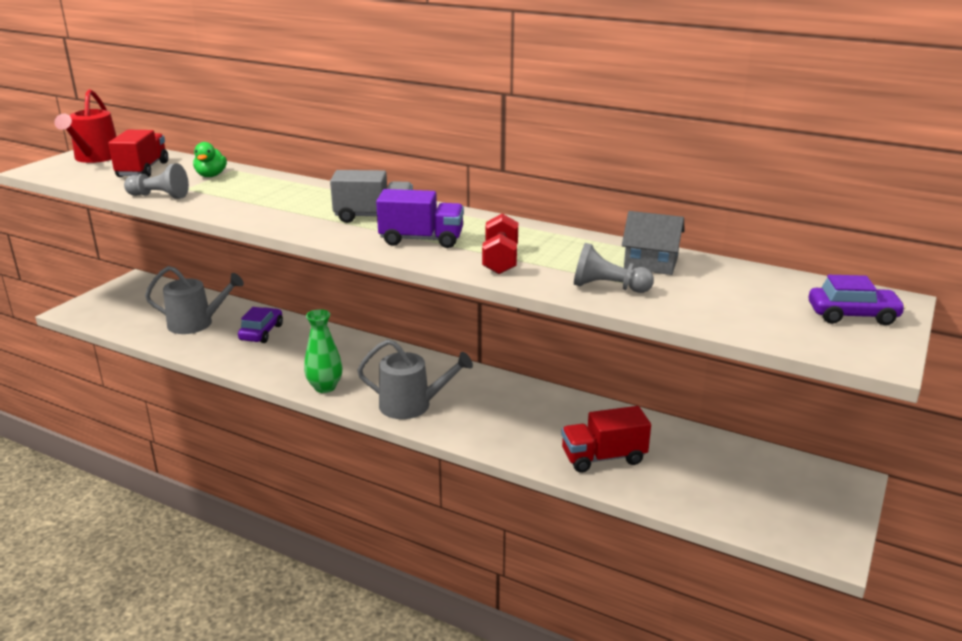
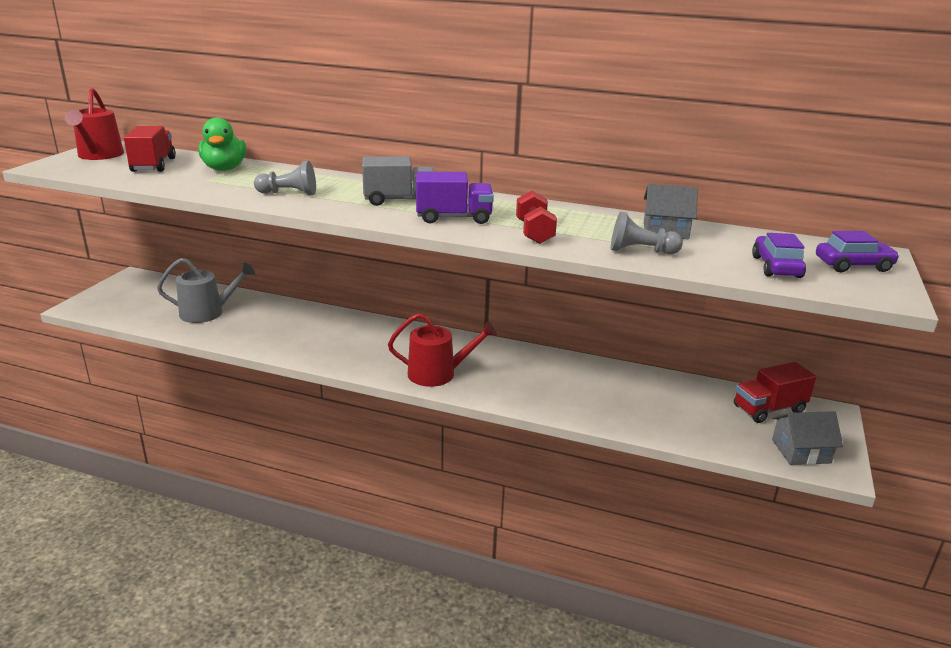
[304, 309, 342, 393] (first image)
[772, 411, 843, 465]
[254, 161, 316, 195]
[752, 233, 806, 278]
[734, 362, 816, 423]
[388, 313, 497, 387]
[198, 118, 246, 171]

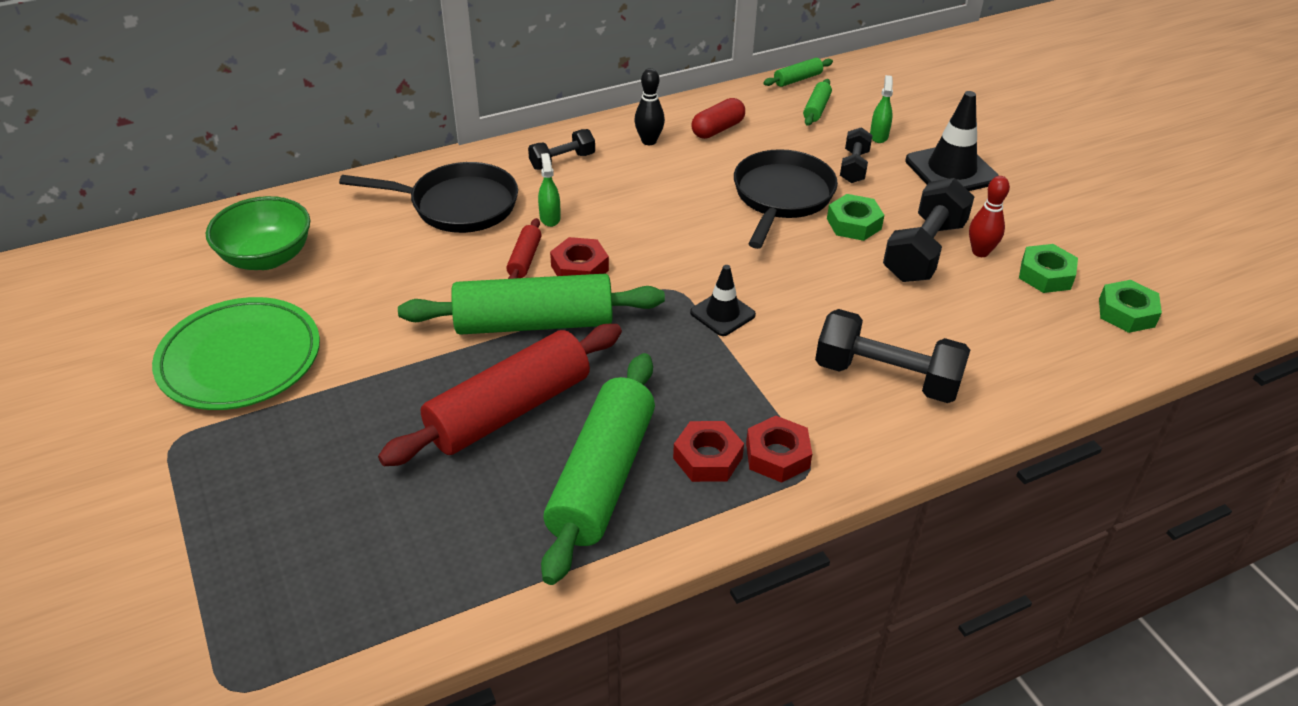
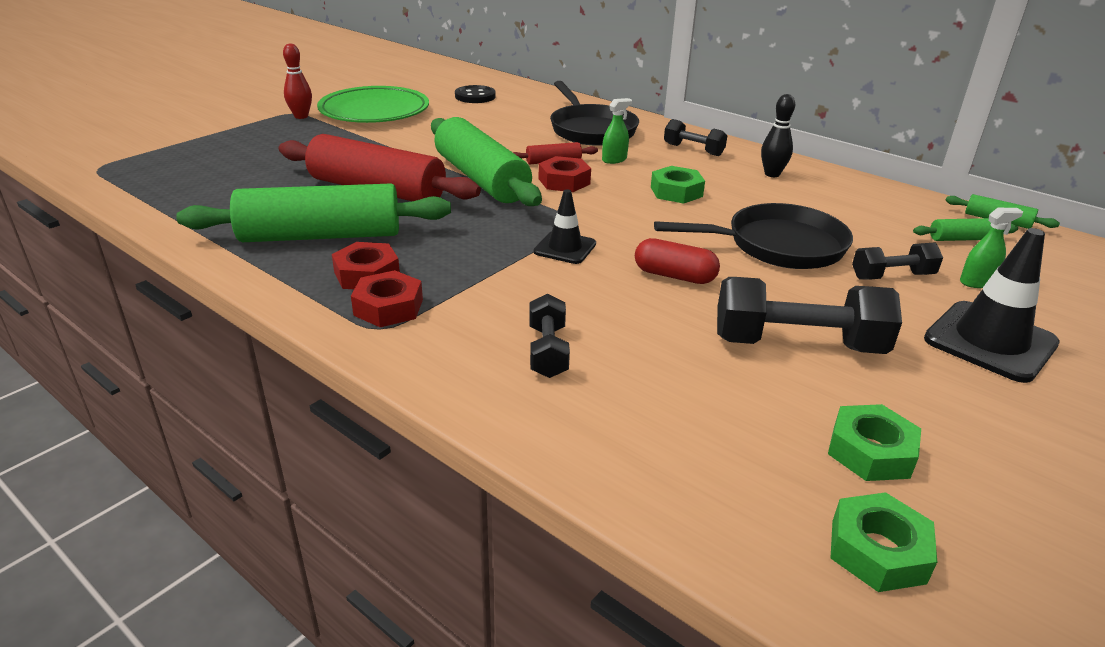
[635, 238, 720, 284]
[651, 166, 705, 204]
[283, 44, 312, 119]
[455, 85, 496, 103]
[529, 294, 570, 378]

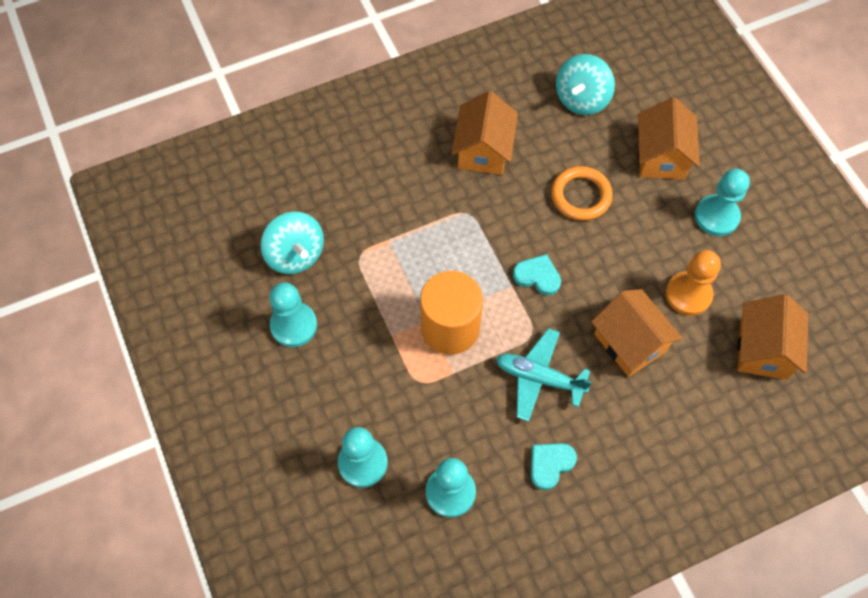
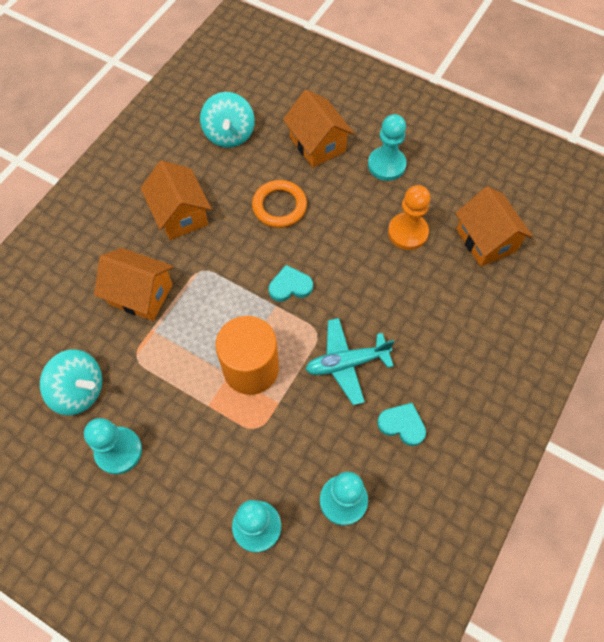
[94, 248, 173, 321]
[377, 403, 426, 446]

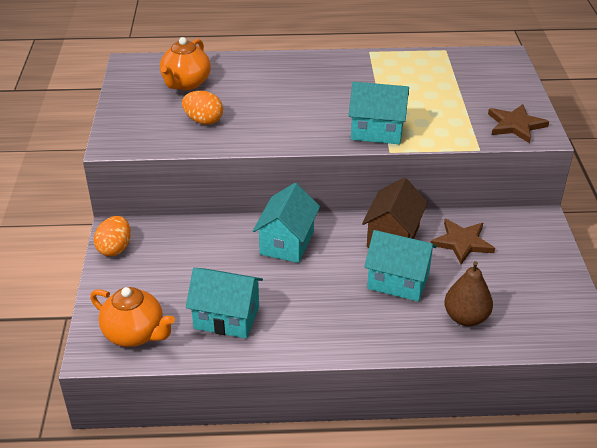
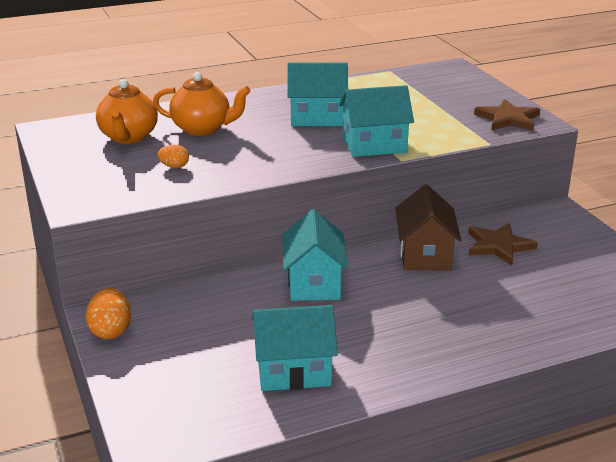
[444, 261, 493, 326] (first image)
[153, 72, 251, 136]
[287, 62, 348, 126]
[158, 145, 189, 168]

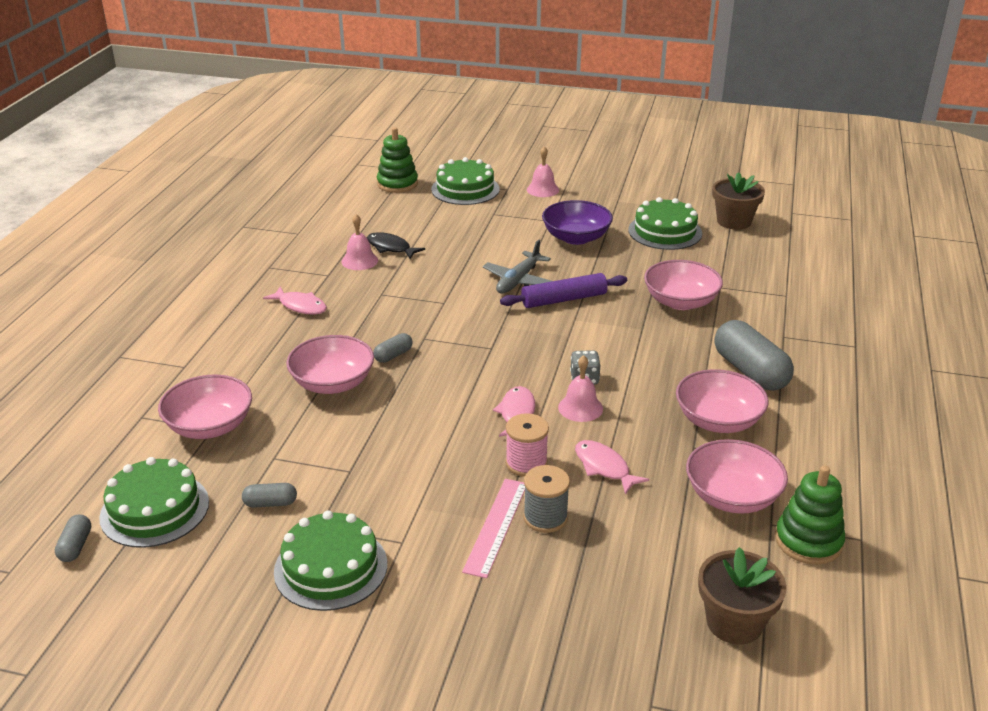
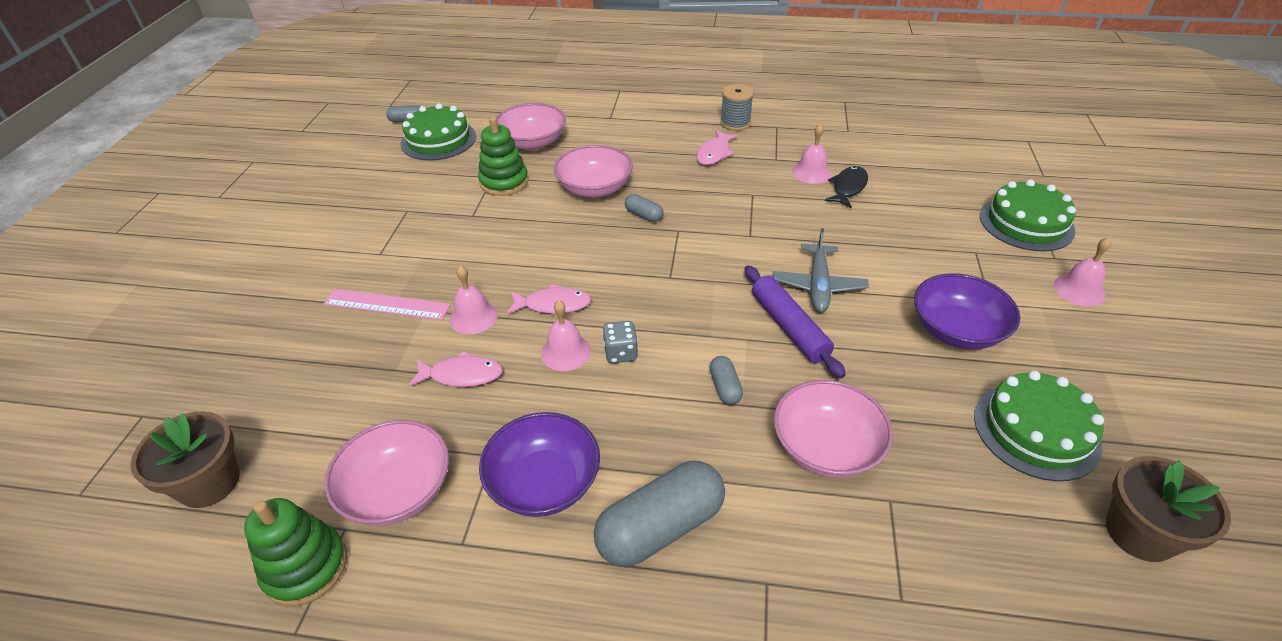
[274, 511, 387, 611] (first image)
[710, 356, 743, 405]
[478, 117, 529, 196]
[720, 84, 754, 131]
[450, 265, 498, 334]
[479, 412, 600, 517]
[773, 228, 869, 313]
[408, 351, 503, 387]

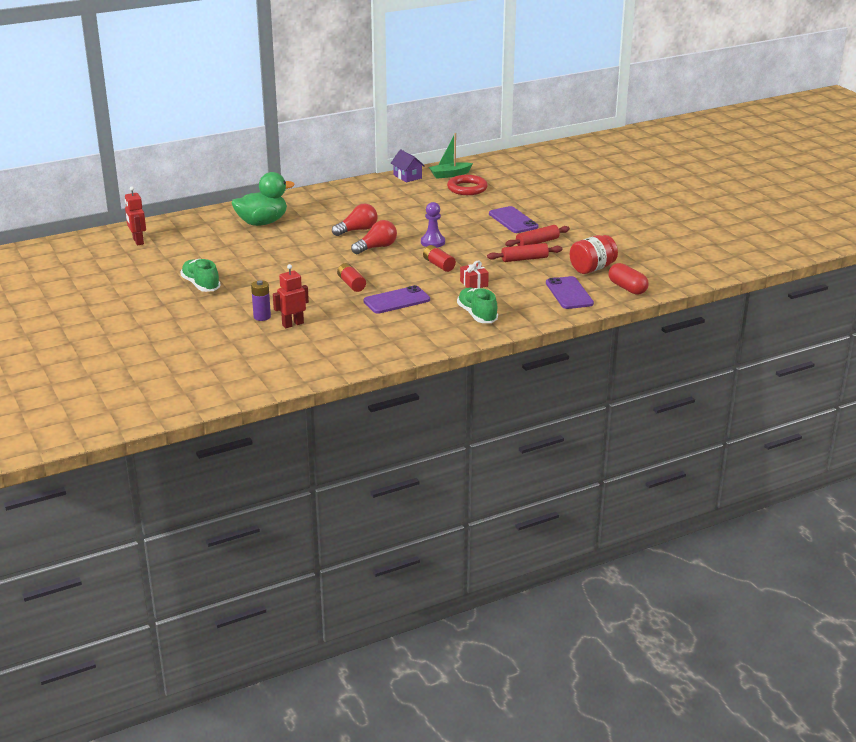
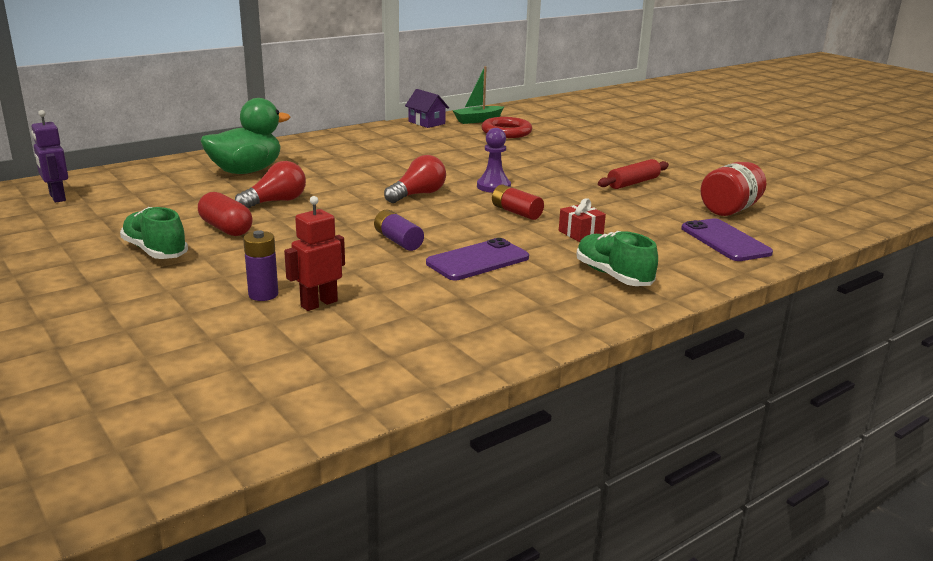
[487, 243, 563, 262] (first image)
[489, 206, 538, 233] (first image)
[235, 161, 306, 208]
[198, 192, 253, 236]
[31, 110, 68, 203]
[374, 210, 424, 251]

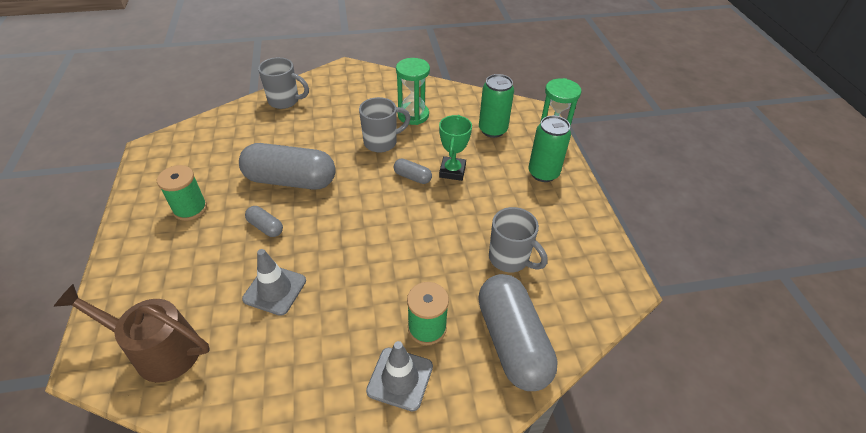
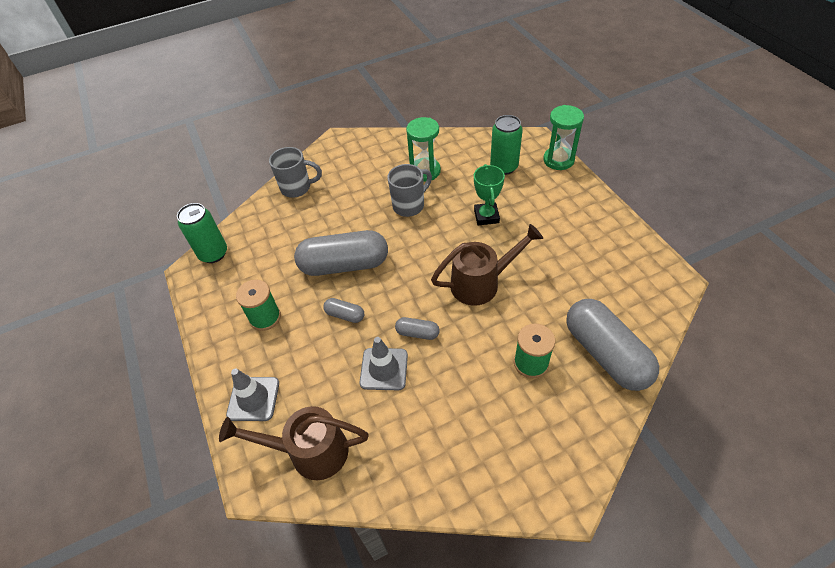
[489, 207, 548, 273] (first image)
[431, 224, 543, 306]
[226, 369, 279, 421]
[395, 317, 440, 340]
[177, 203, 227, 263]

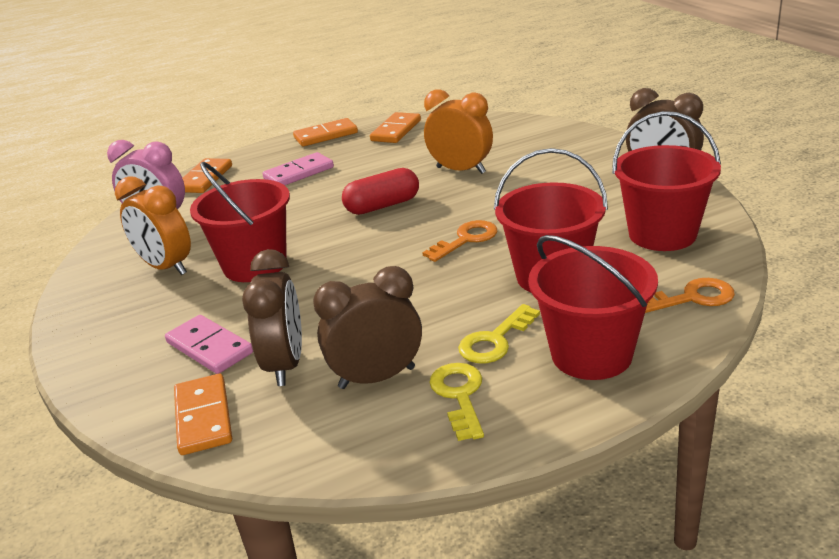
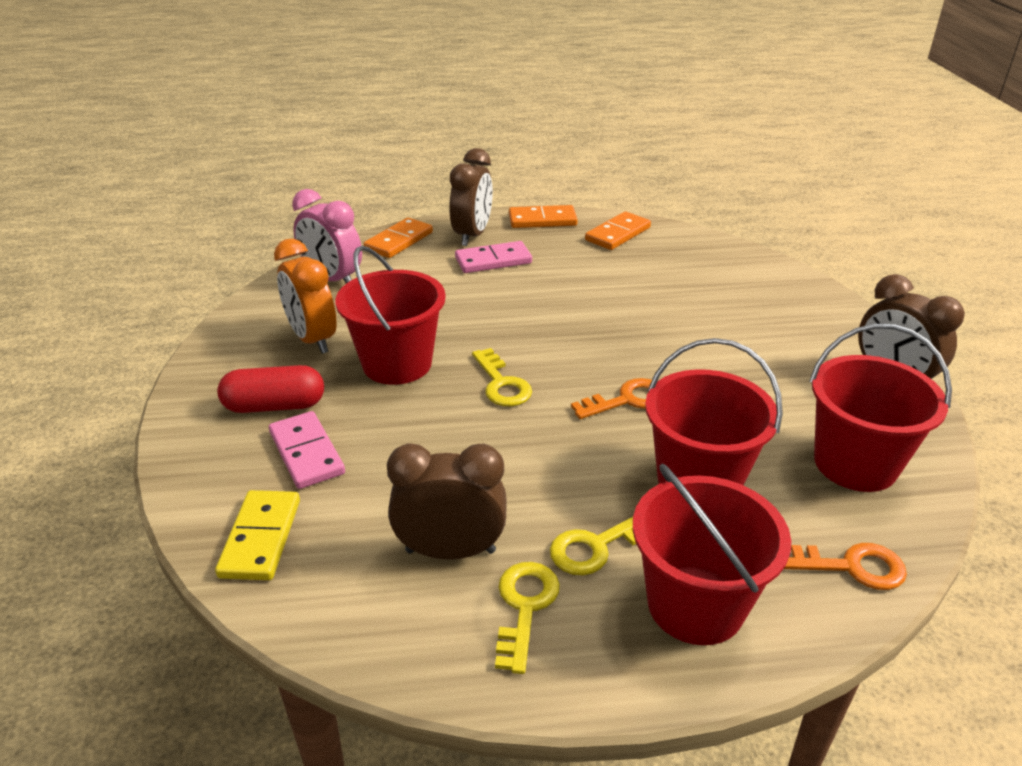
[424, 89, 493, 174] (first image)
[472, 348, 532, 406]
[449, 148, 493, 246]
[217, 365, 324, 413]
[215, 490, 300, 580]

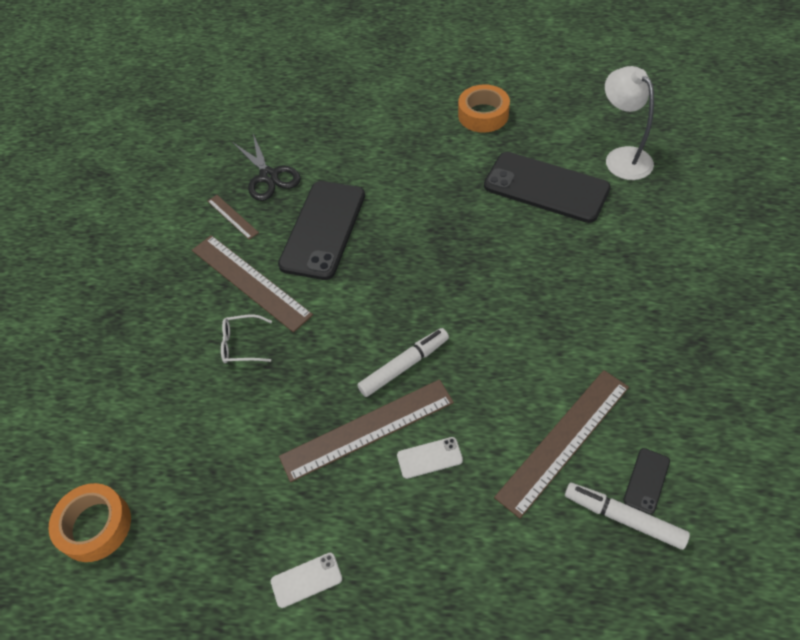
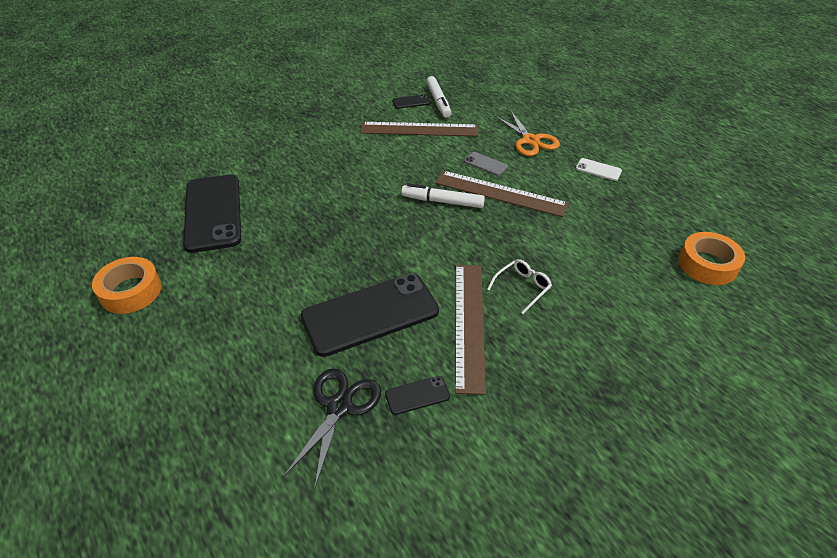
[605, 66, 654, 180] (first image)
[494, 110, 560, 156]
[385, 376, 450, 415]
[464, 152, 508, 176]
[487, 259, 552, 314]

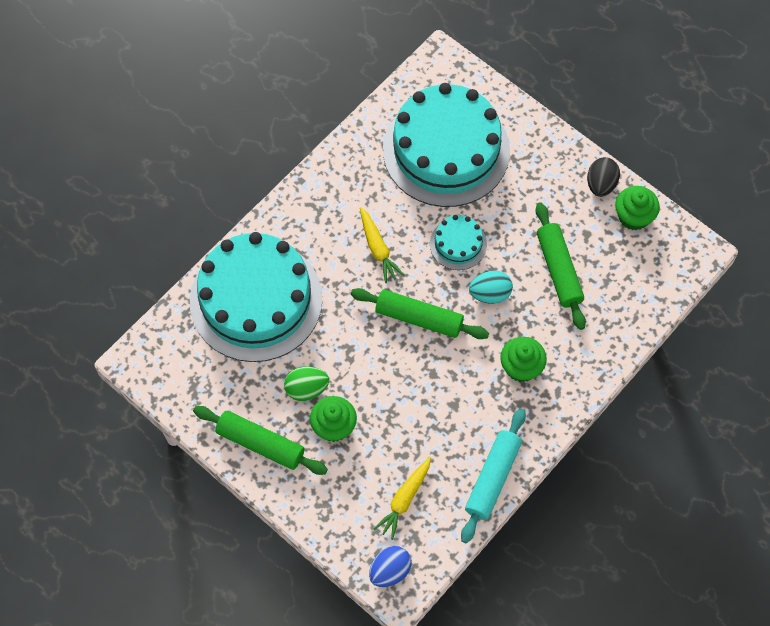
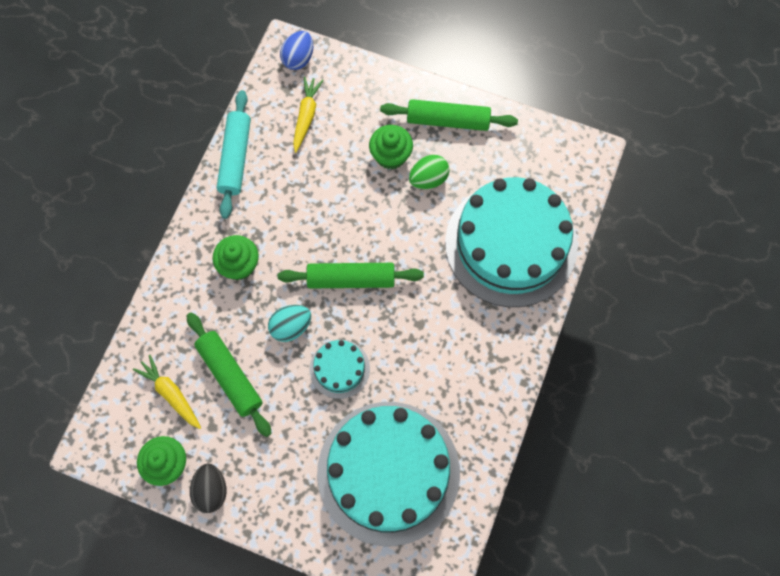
[133, 355, 201, 429]

